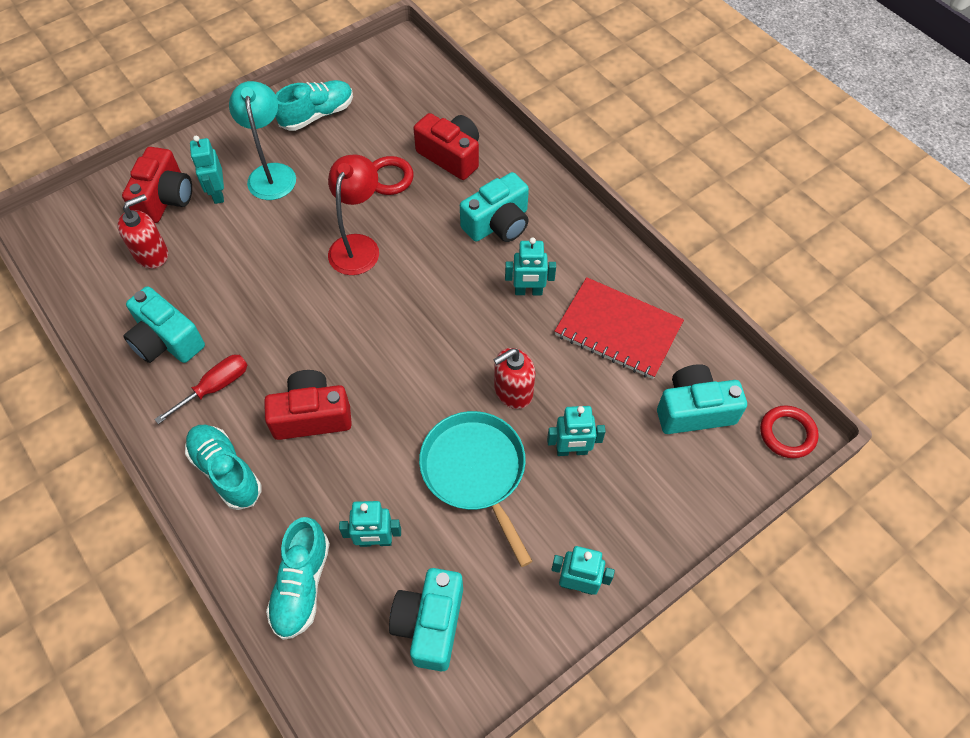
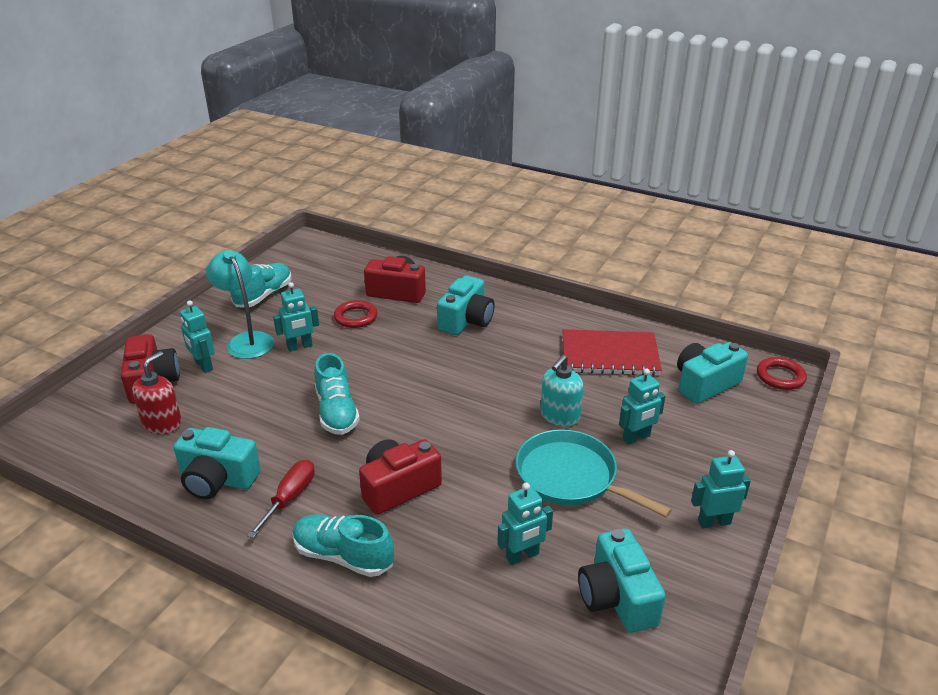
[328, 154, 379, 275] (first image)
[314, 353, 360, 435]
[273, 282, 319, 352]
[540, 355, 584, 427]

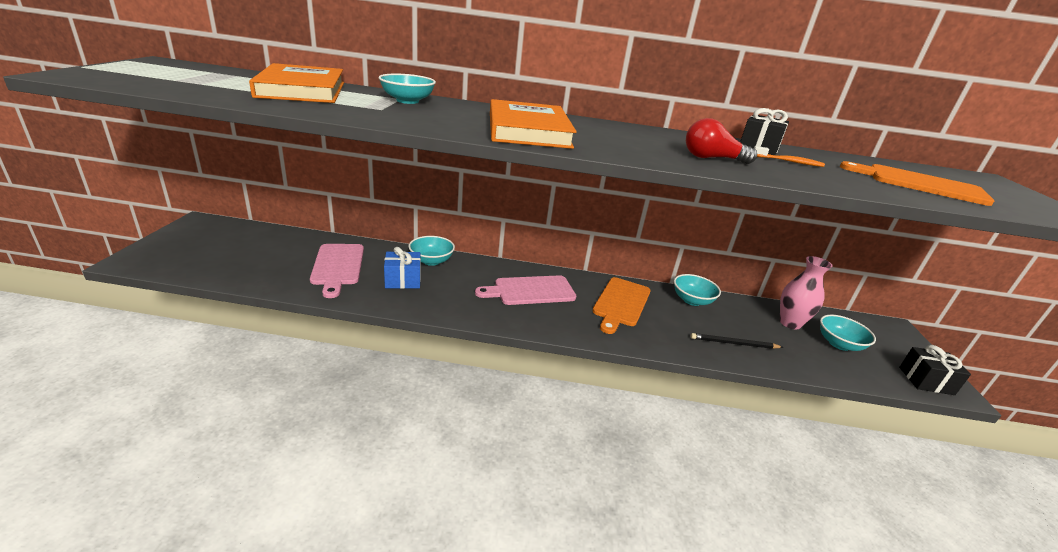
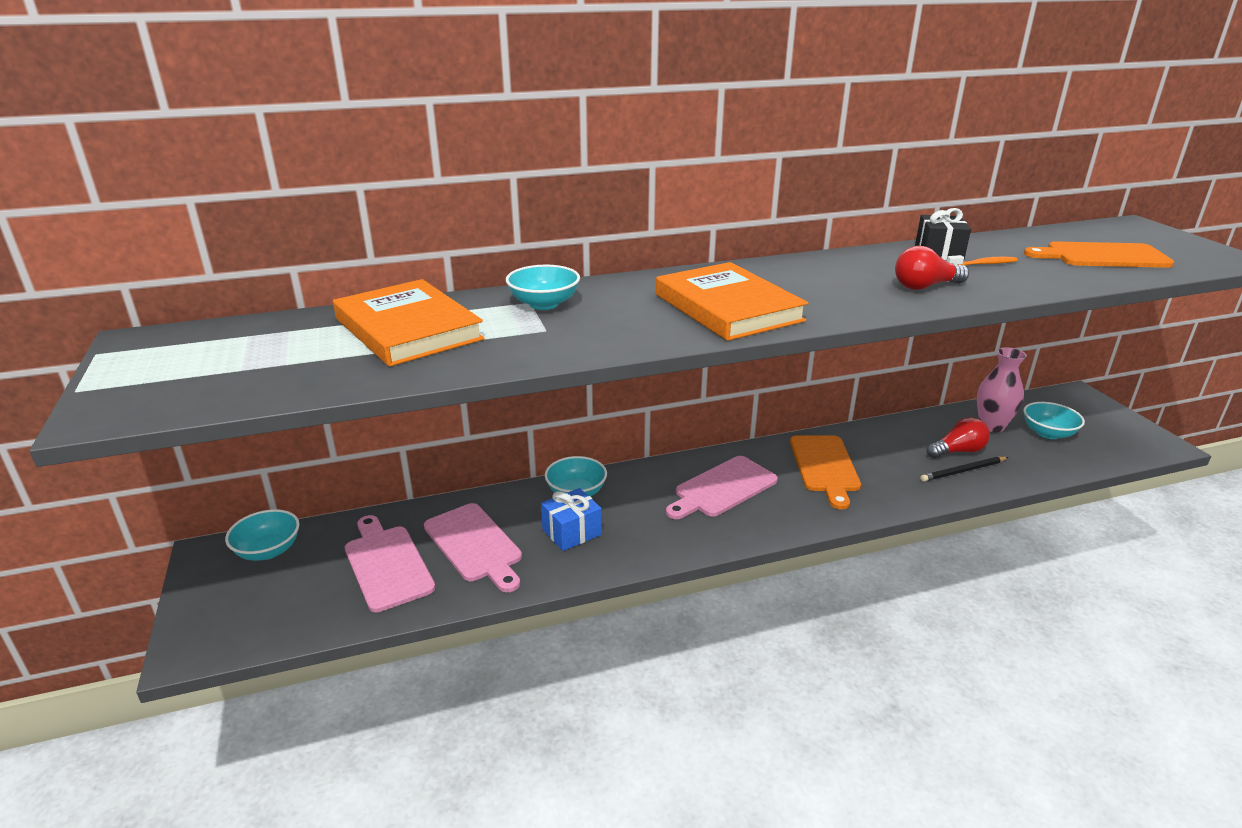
[899, 345, 971, 395] (first image)
[345, 515, 435, 612]
[927, 417, 990, 458]
[225, 509, 299, 561]

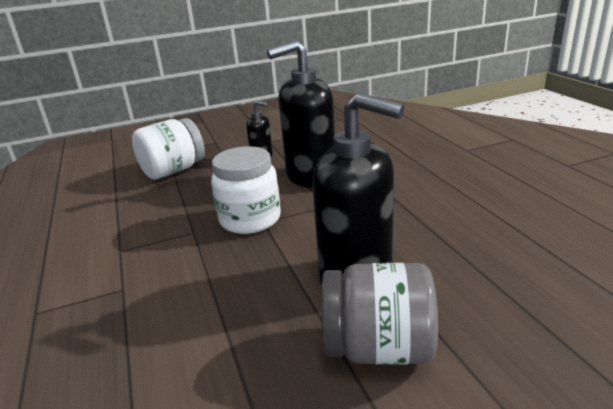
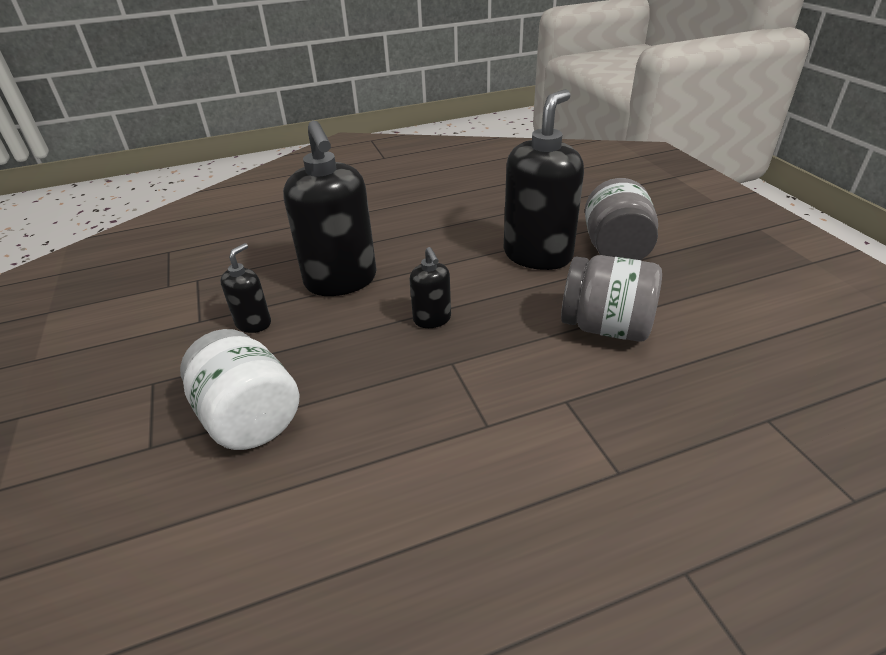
[561, 255, 662, 342]
[410, 247, 451, 328]

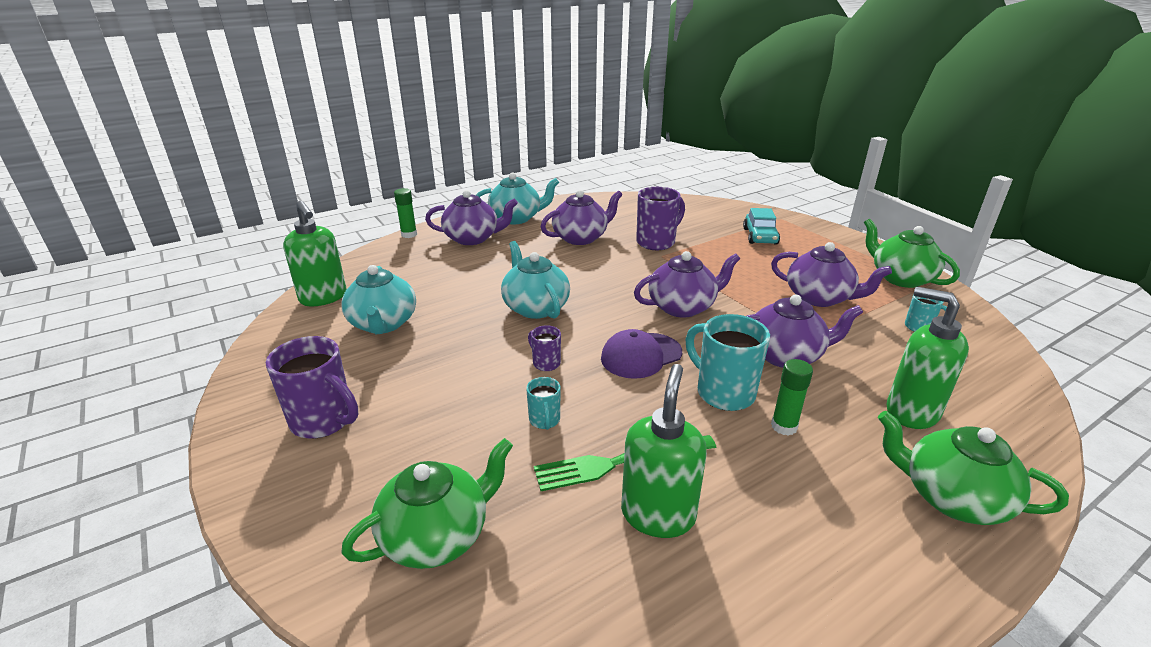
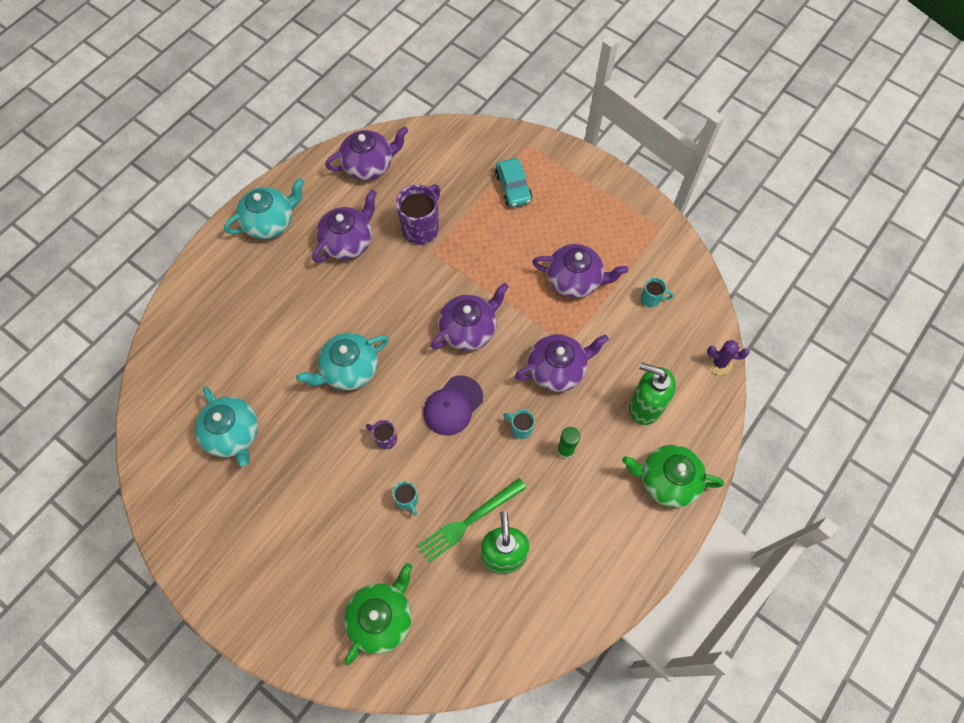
[266, 336, 358, 439] (first image)
[283, 201, 347, 306] (first image)
[394, 188, 417, 238] (first image)
[864, 219, 960, 288] (first image)
[707, 340, 749, 375]
[325, 126, 408, 180]
[296, 333, 389, 390]
[503, 410, 535, 439]

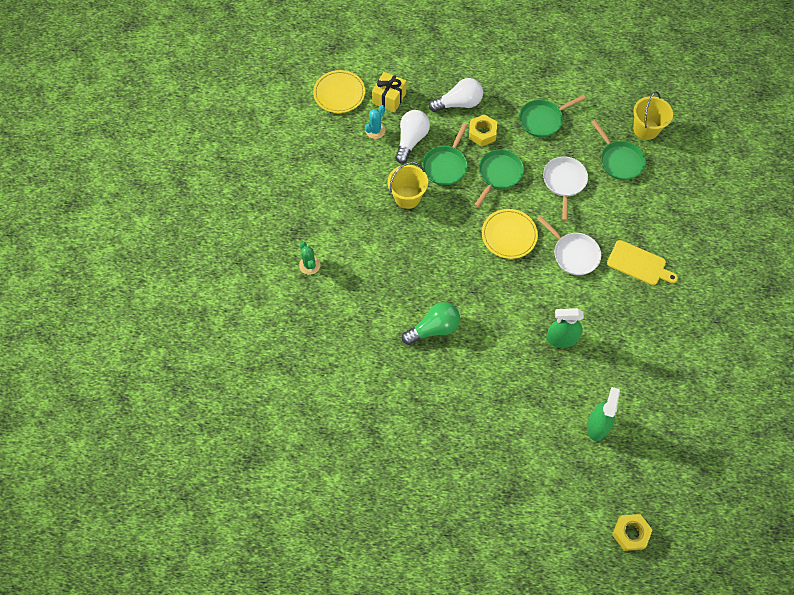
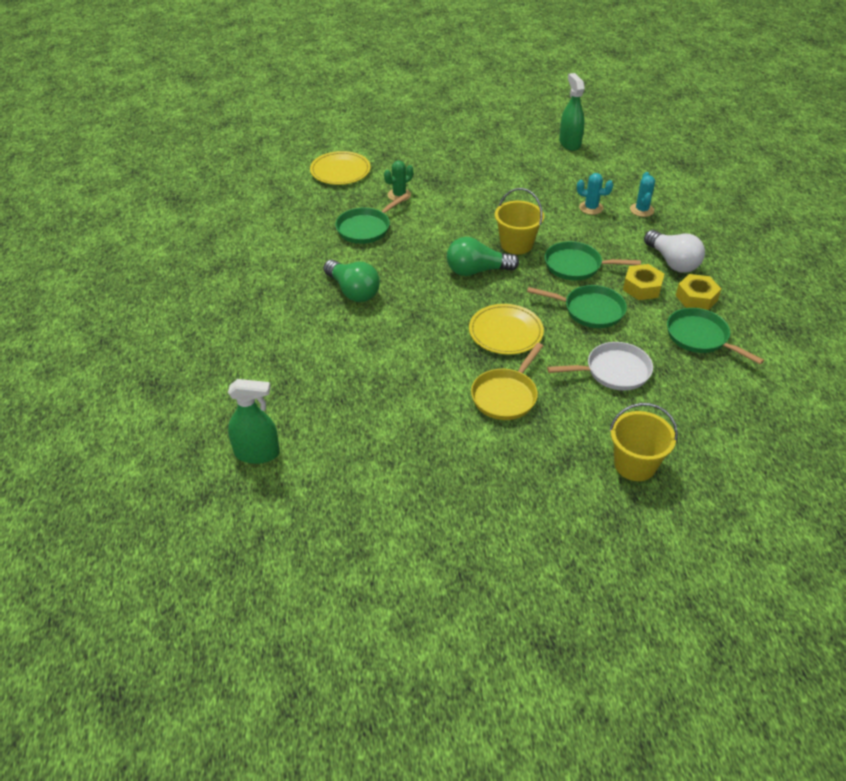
[395, 110, 430, 164] (first image)
[607, 240, 678, 285] (first image)
[447, 237, 519, 276]
[310, 151, 371, 185]
[559, 73, 585, 151]
[335, 193, 409, 244]
[676, 274, 721, 310]
[609, 403, 678, 481]
[630, 172, 655, 217]
[471, 343, 543, 420]

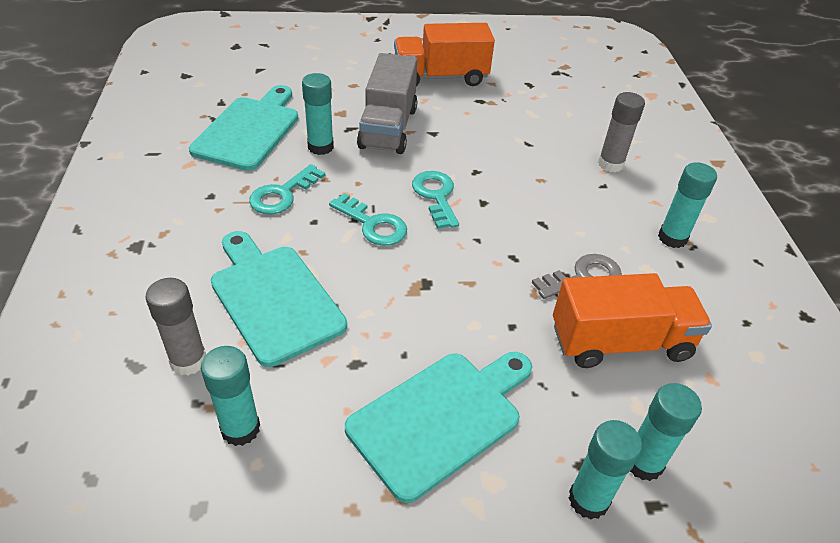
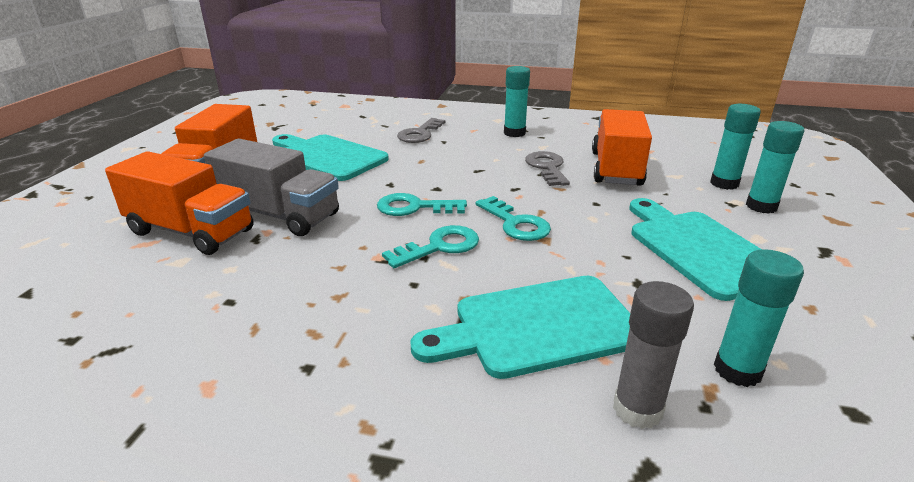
[302, 73, 334, 155] (first image)
[105, 151, 254, 255]
[272, 134, 389, 181]
[476, 196, 551, 241]
[397, 118, 445, 143]

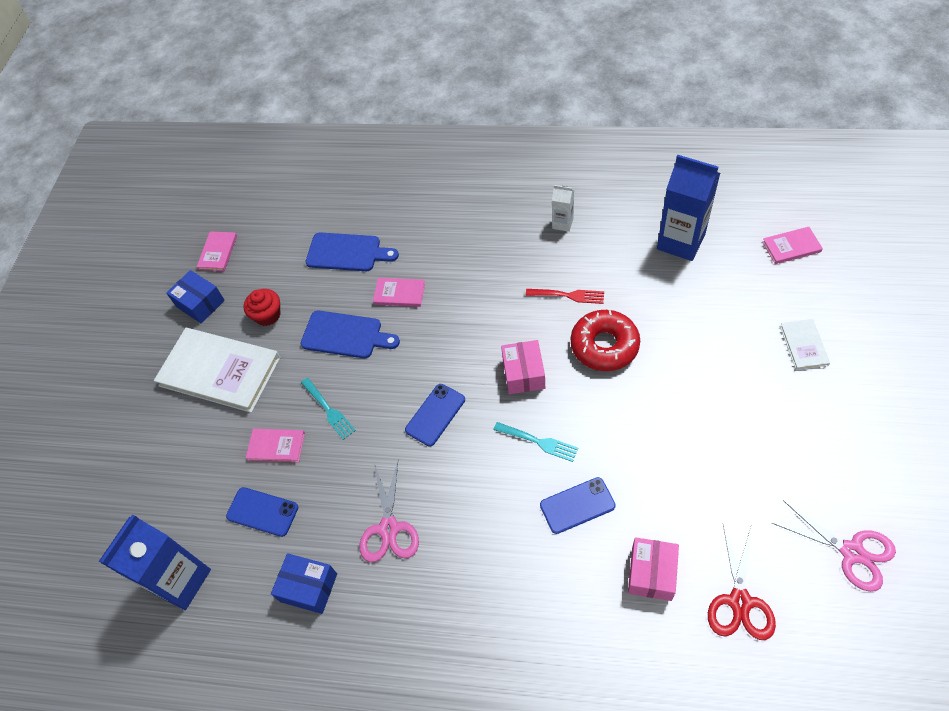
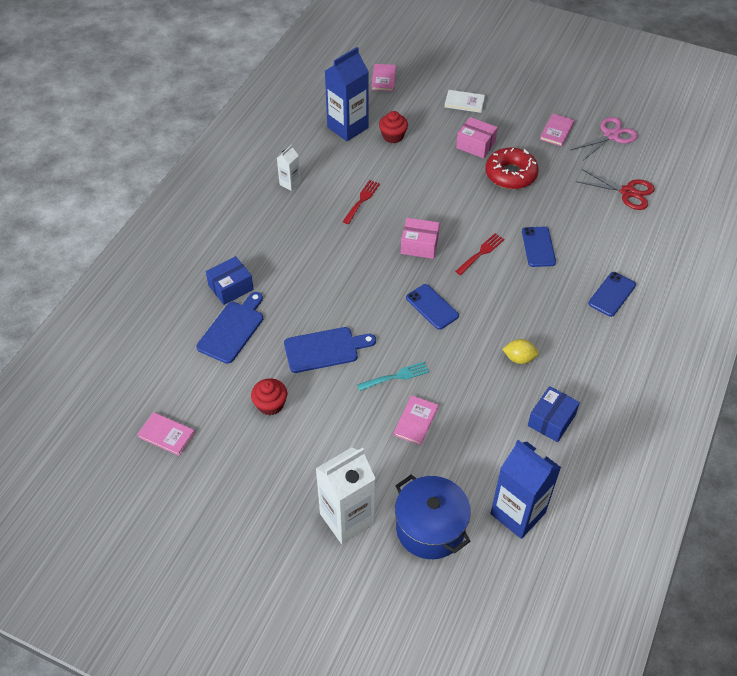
[154, 328, 281, 413] (first image)
[315, 447, 376, 544]
[379, 111, 408, 143]
[395, 474, 471, 559]
[206, 256, 254, 305]
[588, 272, 636, 317]
[540, 114, 575, 146]
[485, 147, 539, 189]
[456, 117, 498, 158]
[502, 339, 539, 364]
[455, 233, 504, 275]
[284, 327, 376, 373]

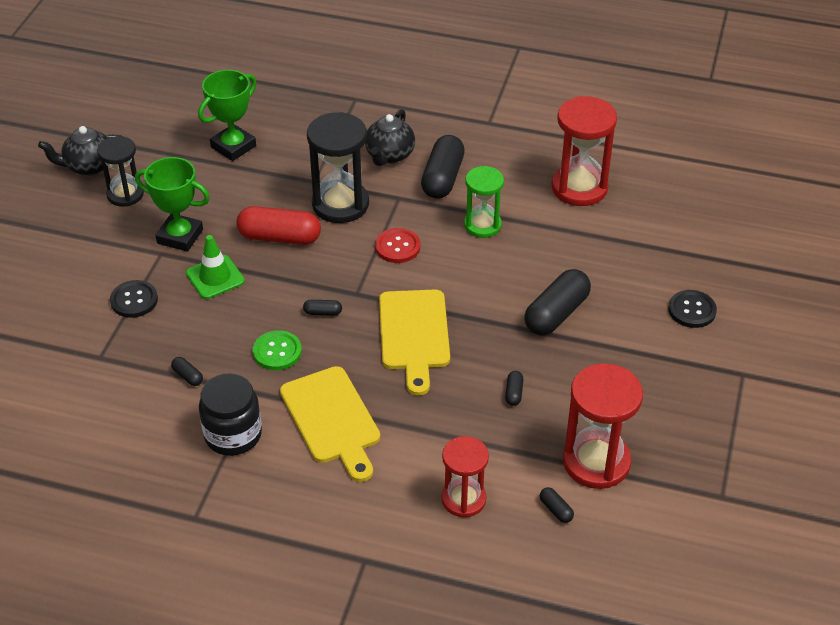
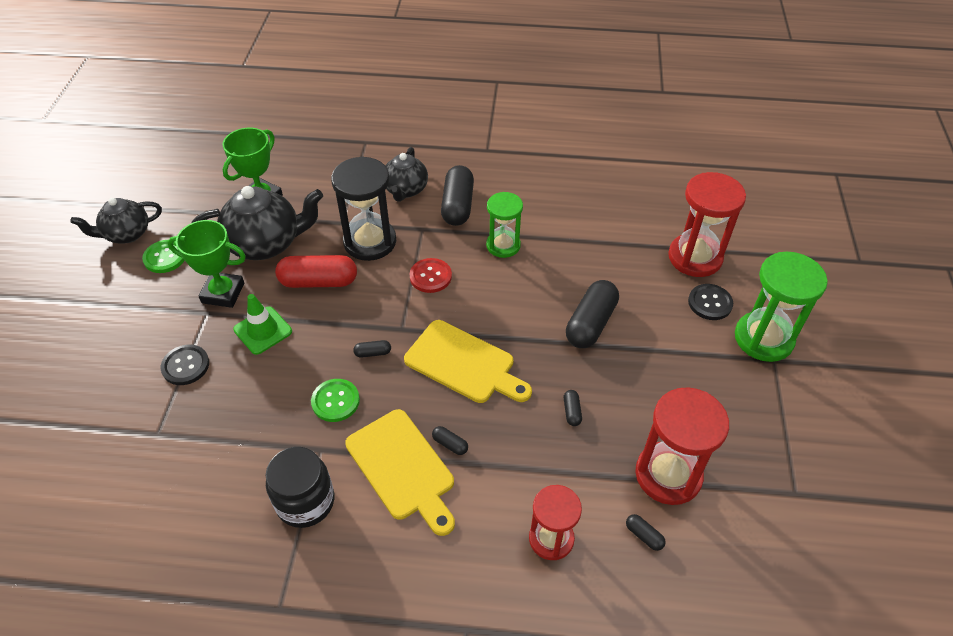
[191, 186, 323, 260]
[735, 252, 828, 362]
[432, 426, 468, 455]
[668, 172, 746, 277]
[142, 240, 185, 273]
[404, 320, 532, 403]

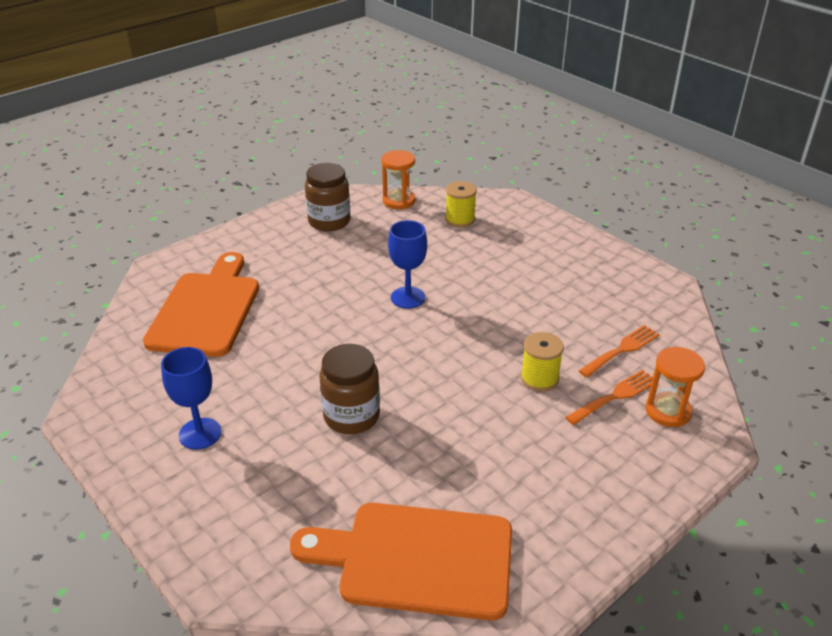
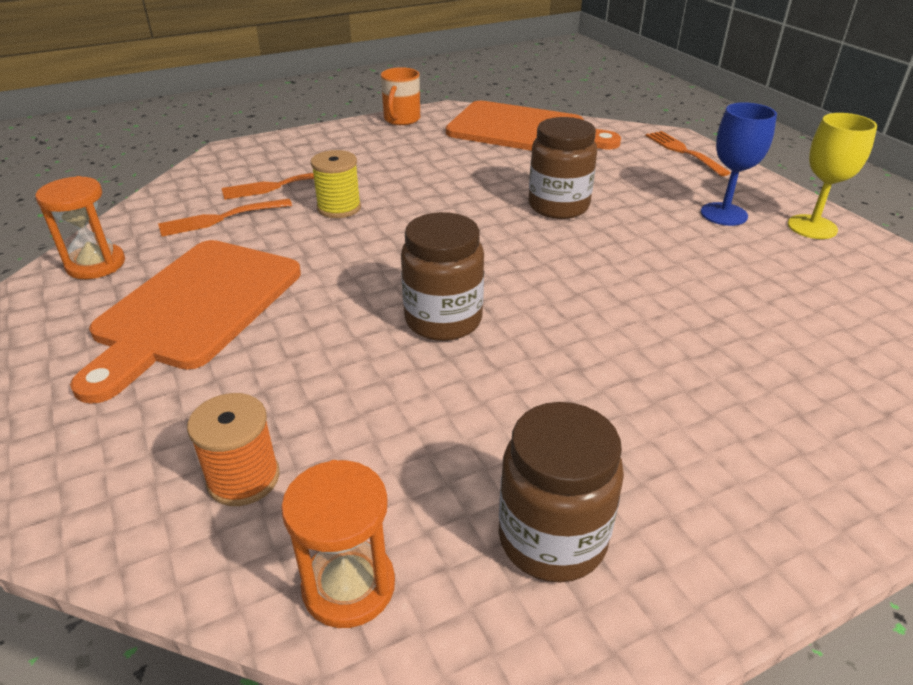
[381, 67, 420, 125]
[646, 131, 731, 176]
[788, 113, 877, 239]
[70, 240, 301, 404]
[36, 176, 125, 279]
[401, 212, 484, 341]
[187, 393, 280, 506]

